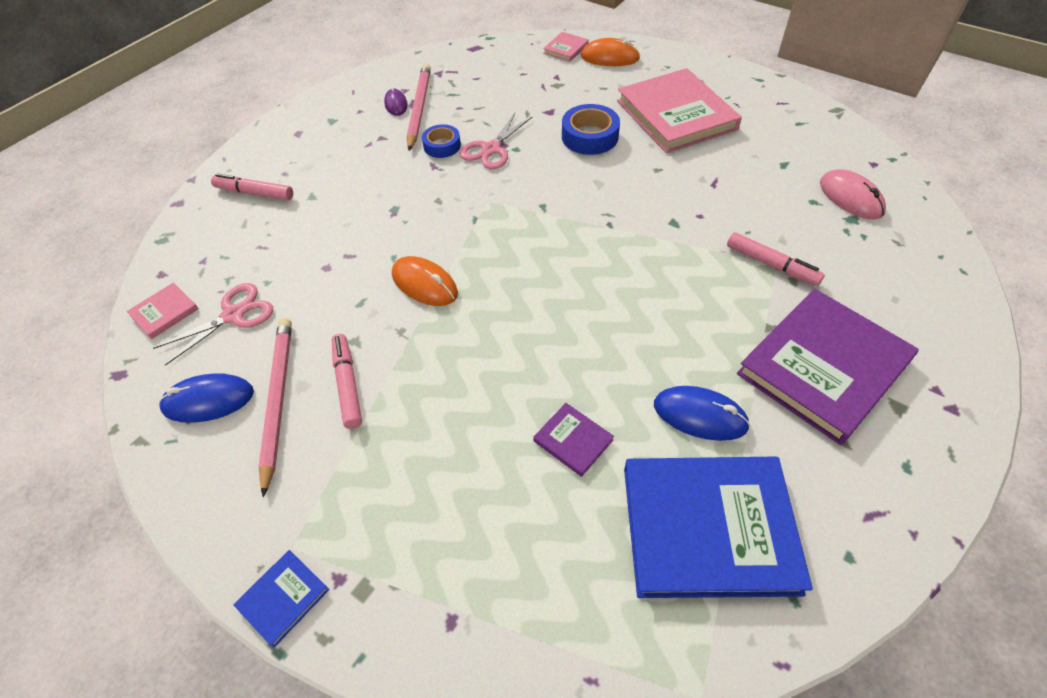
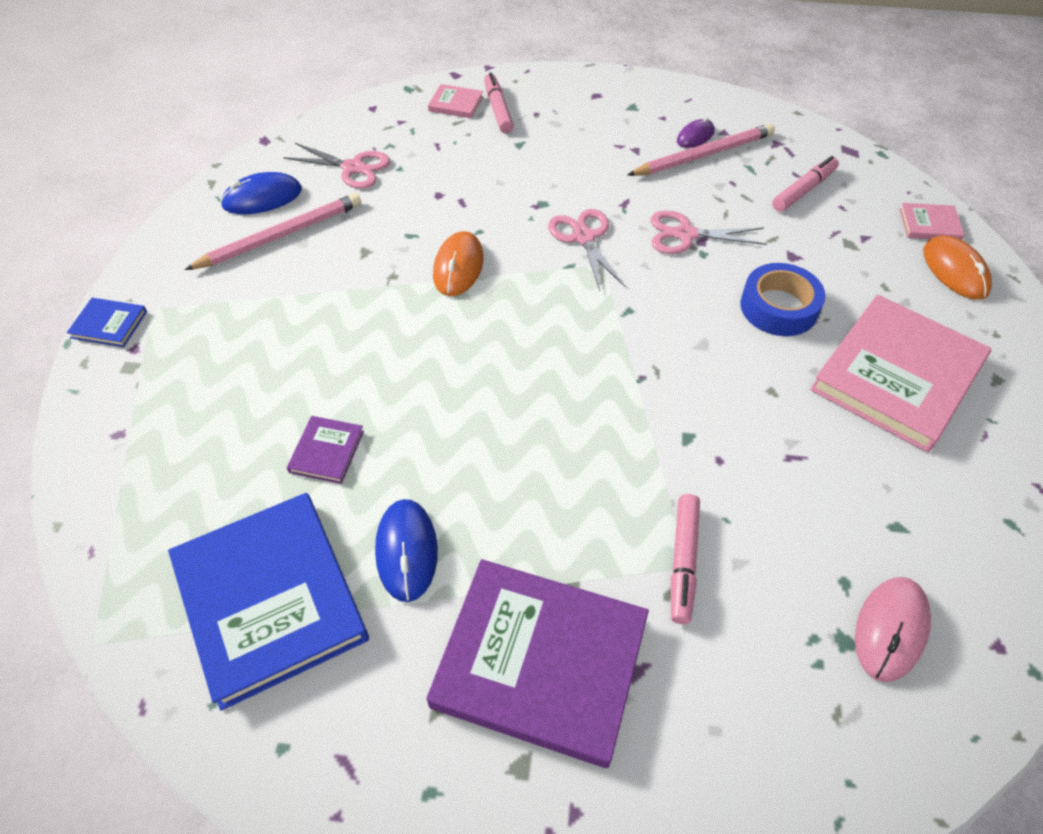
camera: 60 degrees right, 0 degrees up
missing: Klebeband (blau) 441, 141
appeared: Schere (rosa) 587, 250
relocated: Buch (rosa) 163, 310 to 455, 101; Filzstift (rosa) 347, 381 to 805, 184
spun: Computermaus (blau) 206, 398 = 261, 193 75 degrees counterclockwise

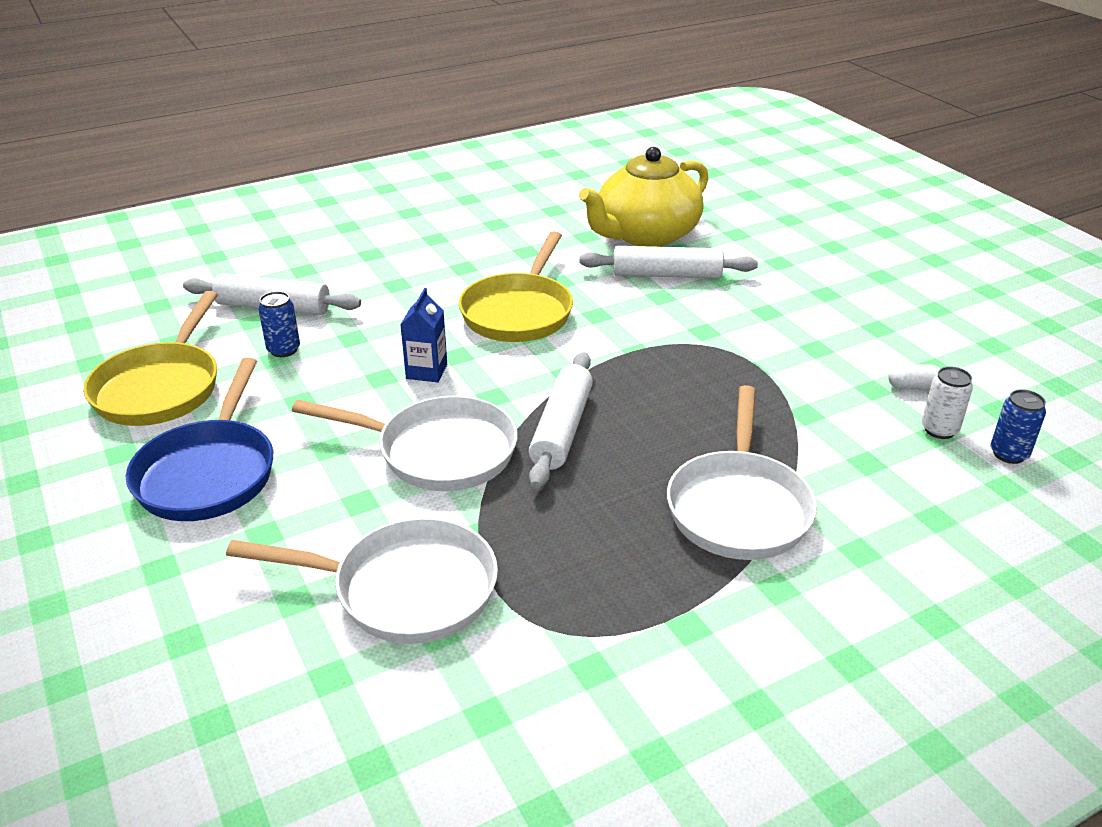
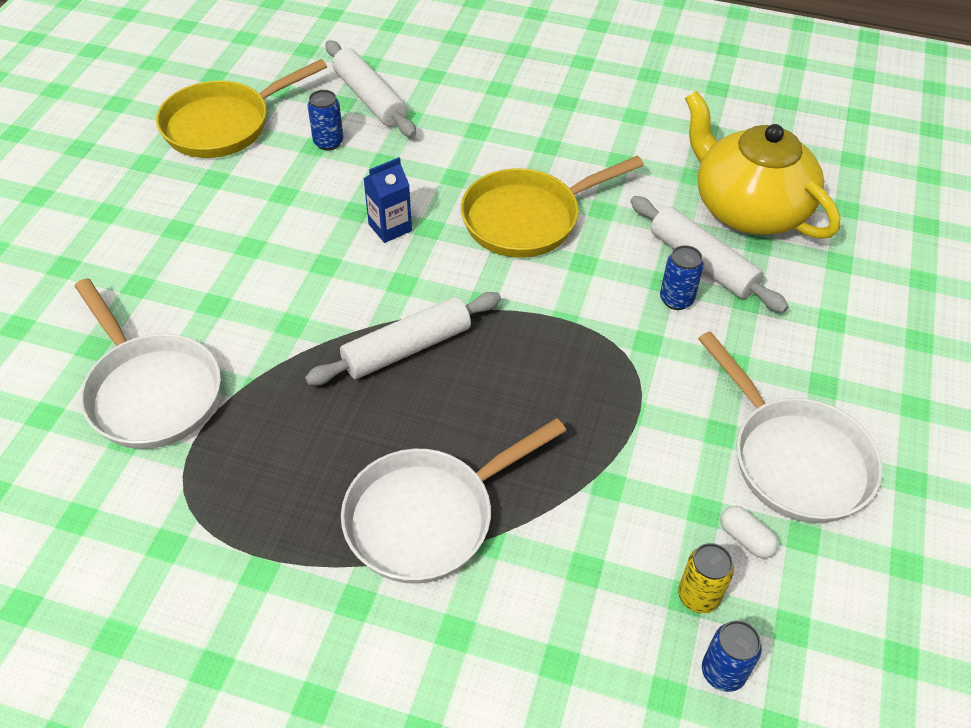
camera: 45 degrees right, 15 degrees up
missing: Pfanne (blau) 199, 439
appeared: Dose (blau) 682, 277
relocated: Pfanne (weiß) 405, 443 to 790, 427
colour: Dose (weiß) 947, 403 to Dose (gelb) 706, 578
spun: Teekanne (gelb) 644, 197 = 762, 165 45 degrees clockwise

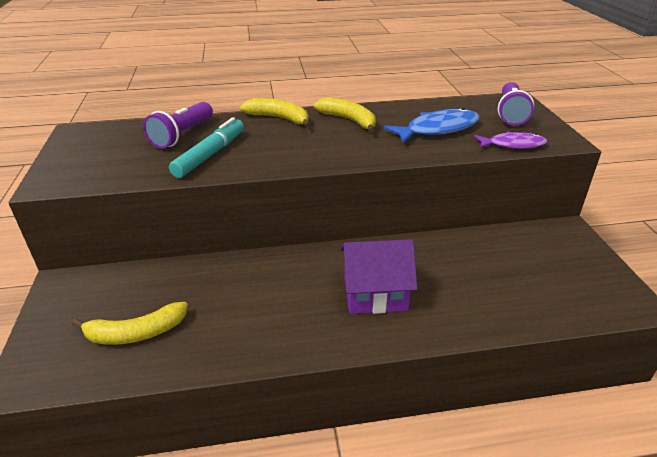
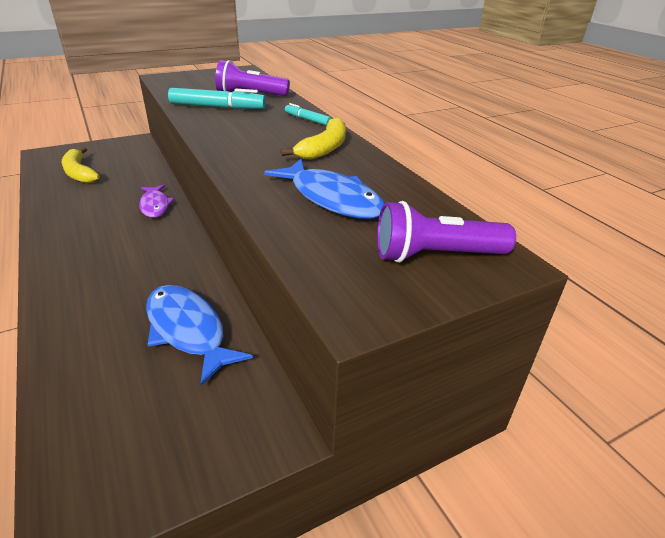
camera: 70 degrees right, 0 degrees up
missing: Haus (lila) 379, 276
appeared: Fisch (blau) 199, 335
relocated: Fisch (lila) 510, 140 to 157, 201
exchanged: Banane (gelb) 275, 112 to Filzstift (türkis) 308, 114

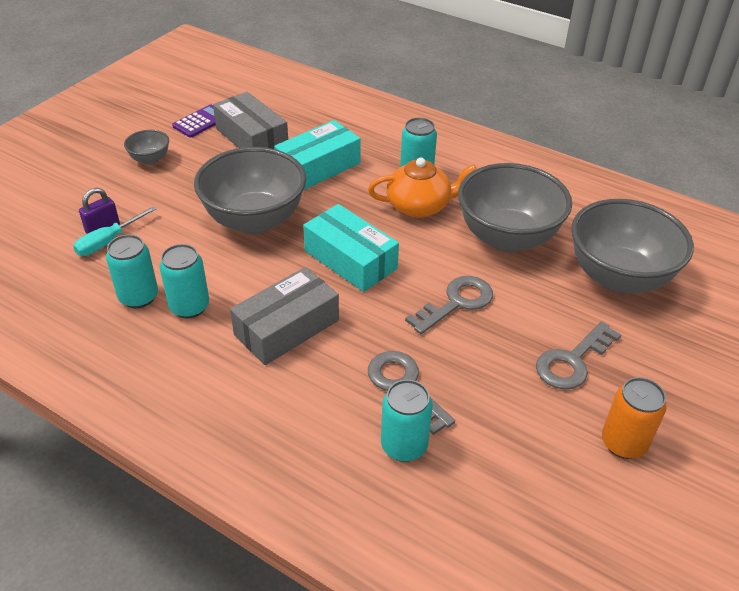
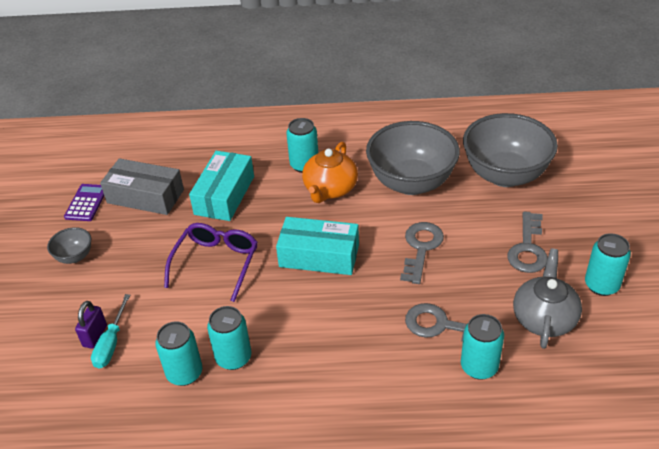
camera: 30 degrees left, 0 degrees up
missing: Schachtel (grau) 284, 316
appeared: Teekanne (grau) 547, 298
exchanged: Schüssel (grau) 250, 190 to Brille (lila) 211, 262
colour: Dose (orange) 634, 418 to Dose (türkis) 608, 264
spun: Teekanne (orange) 422, 188 = 330, 172 150 degrees clockwise

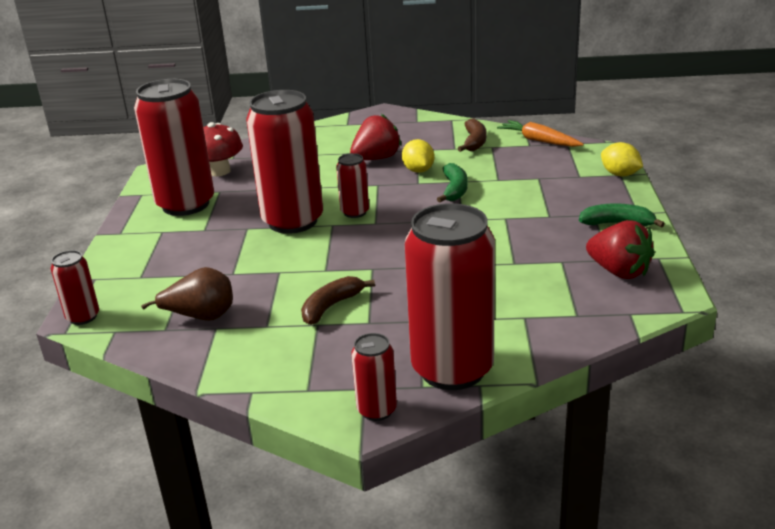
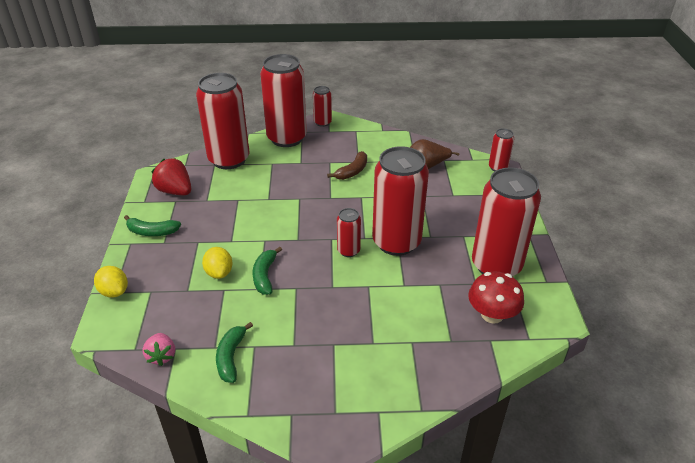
camera: 175 degrees right, 10 degrees up
missing: Erdbeere (rot) 375, 137
appeared: Dose (rot) 223, 121
relocated: Zitrone (gelb) 418, 156 to 217, 263
exchanged: Karotte (orange) 540, 133 to Erdbeere (rosa) 159, 349
colour: Banane (braun) 472, 135 to Banane (grün) 234, 352

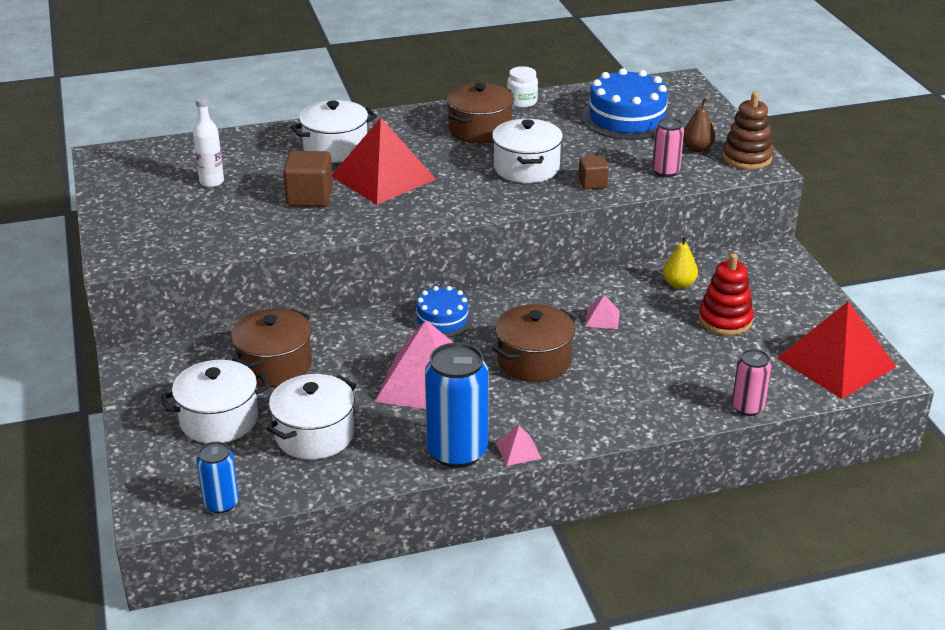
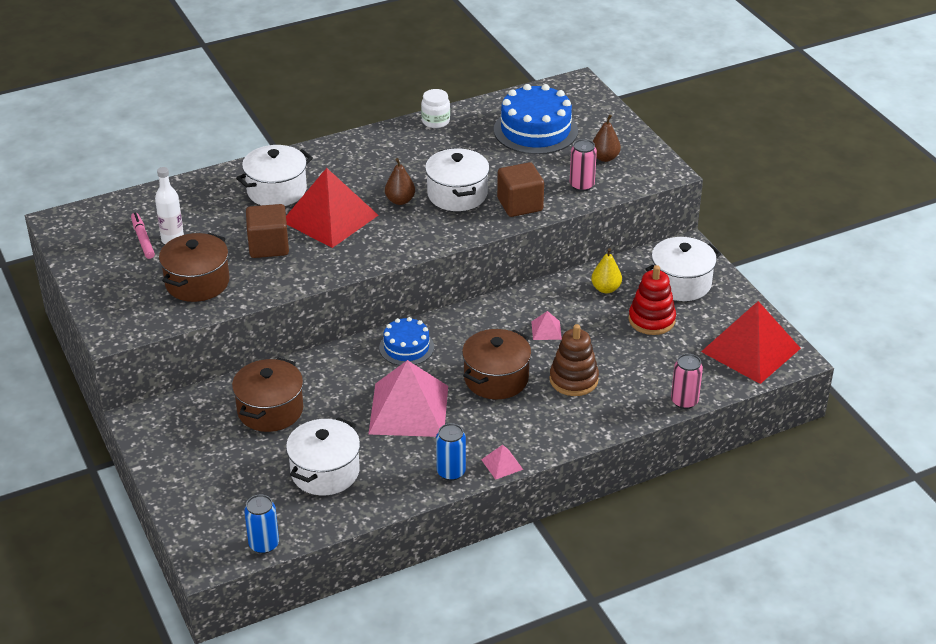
camera: 10 degrees left, 5 degrees up
appeared: Filzstift (rosa) 143, 235; Birne (braun) 400, 181
relocated: Kochtopf (braun) 480, 113 to 194, 267; Stapelspielzeug (braun) 747, 131 to 574, 360; Kochtopf (weiß) 215, 401 to 683, 269
size: Dose (blau) 457, 405 = 451, 452 x0.56; Kubus (braun) 594, 172 = 520, 189 x1.65

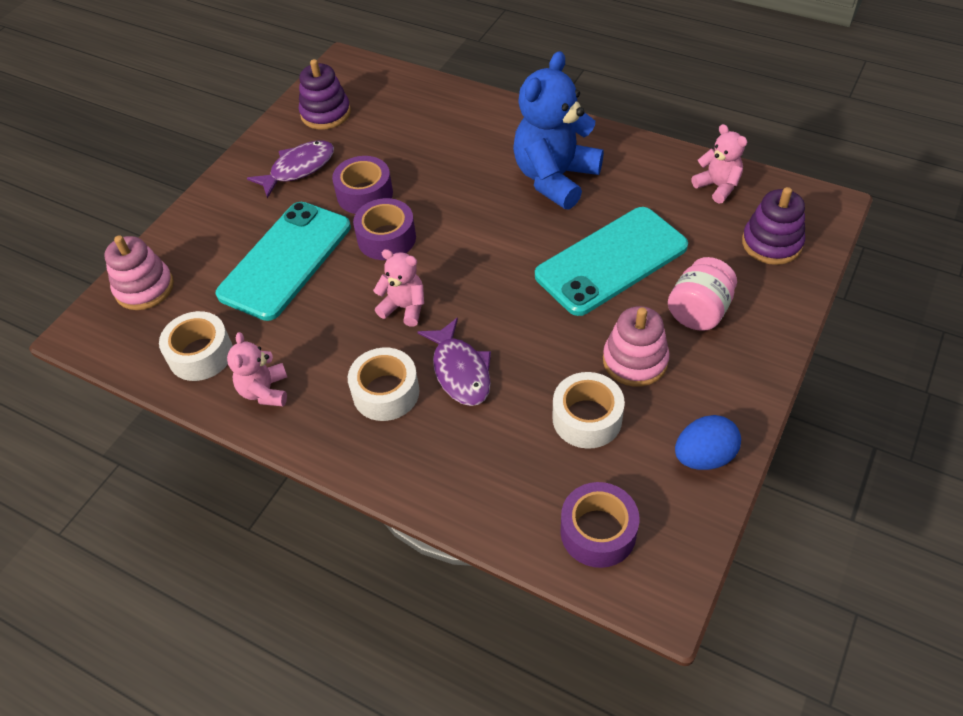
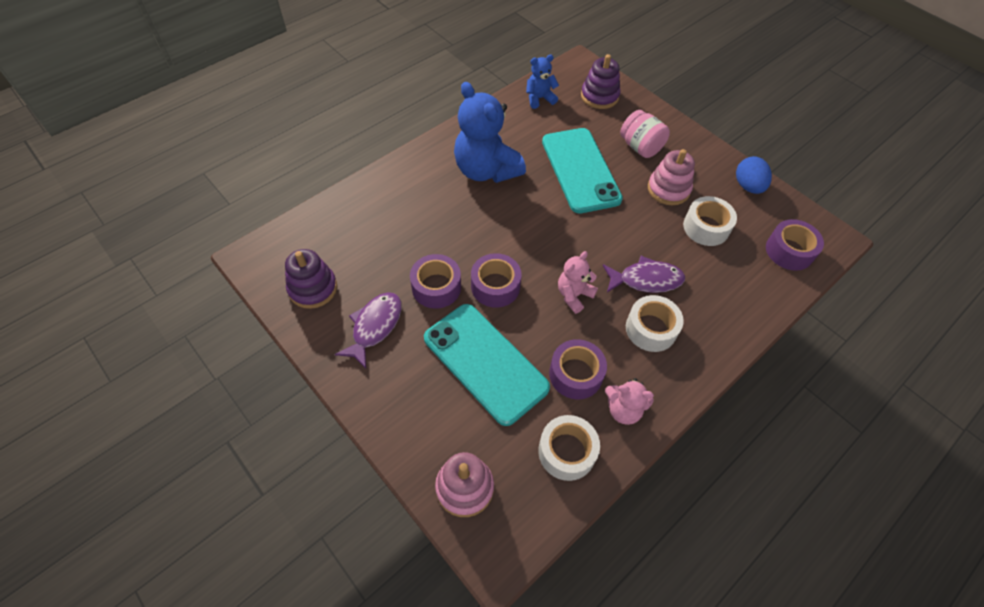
camera: 75 degrees left, 5 degrees up
appeared: Klebeband (lila) 578, 369
colour: Teddybär (rosa) 719, 163 to Teddybär (blau) 542, 81
spun: Fisch (lila) 290, 169 = 368, 330 45 degrees clockwise

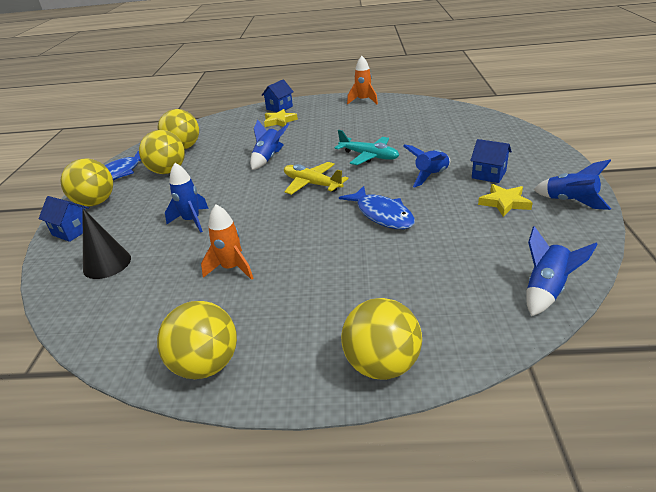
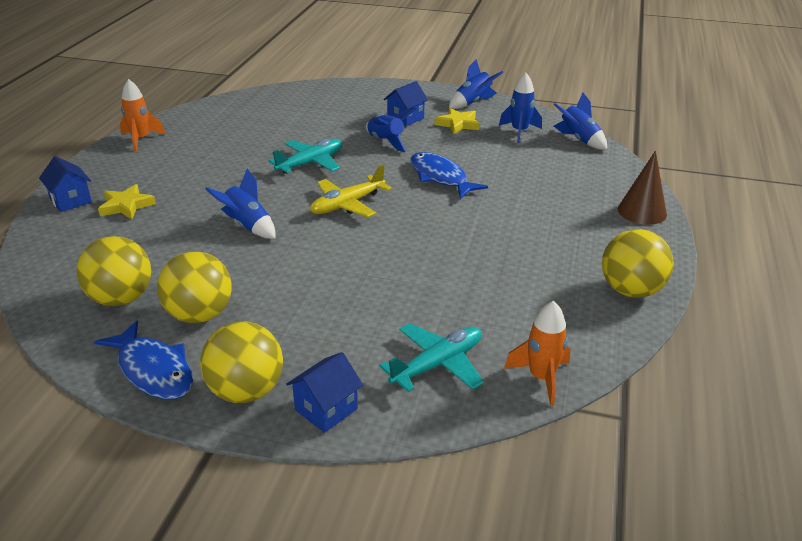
camera: 80 degrees left, 0 degrees up
relocated: Rakete (blau) 187, 198 to 520, 108; Rakete (orange) 227, 242 to 537, 353
exchanged: Kegel (schwarz) 106, 243 to Flugzeug (türkis) 431, 357; Ball (gelb) 381, 339 to Kegel (braun) 642, 188
spun: Fisch (blau) 377, 207 = 449, 175 105 degrees counterclockwise

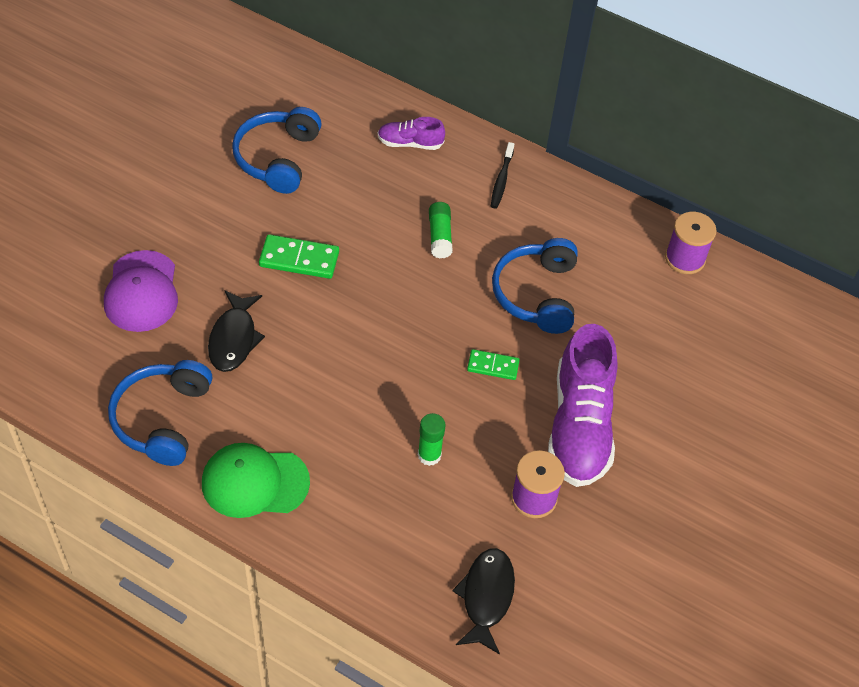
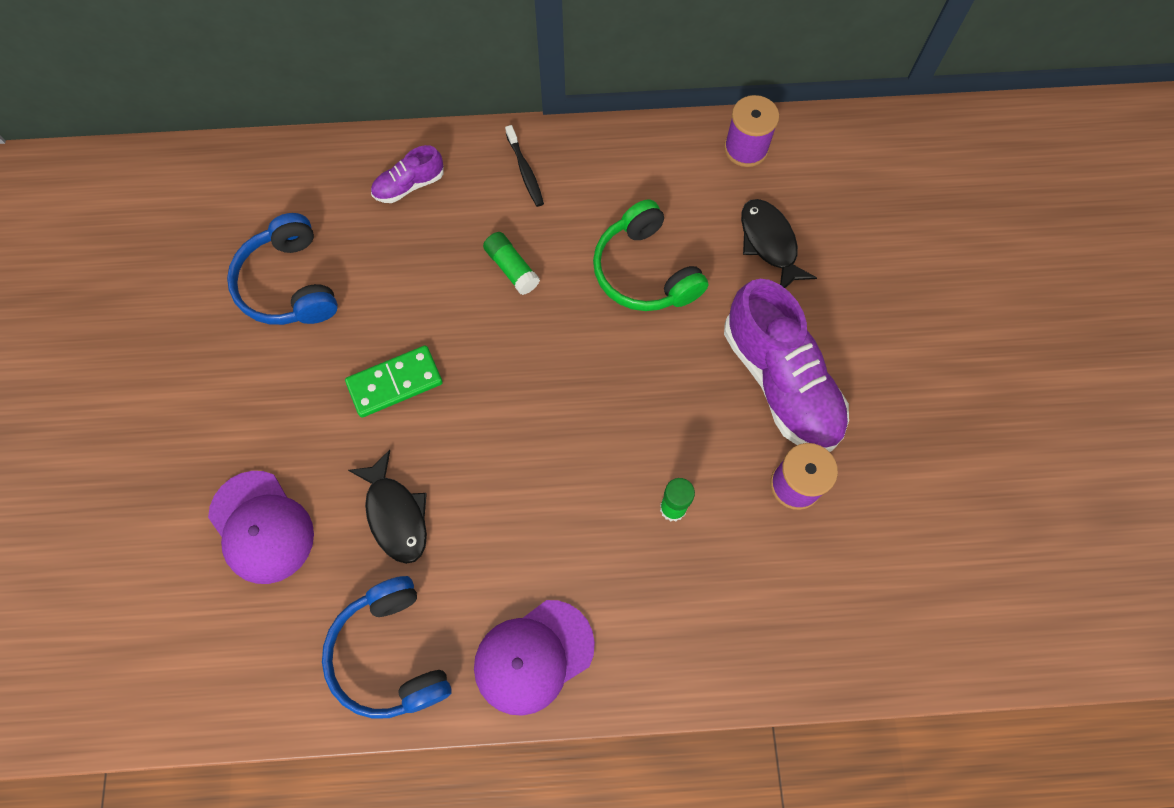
camera: 30 degrees left, 15 degrees up
missing: Dominostein (grün) 493, 364
relocated: Fisch (schwarz) 483, 601 to 779, 243
colour: Kappe (grün) 256, 480 to Kappe (lila) 534, 658; Kopfhörer (blau) 535, 286 to Kopfhörer (grün) 650, 255

